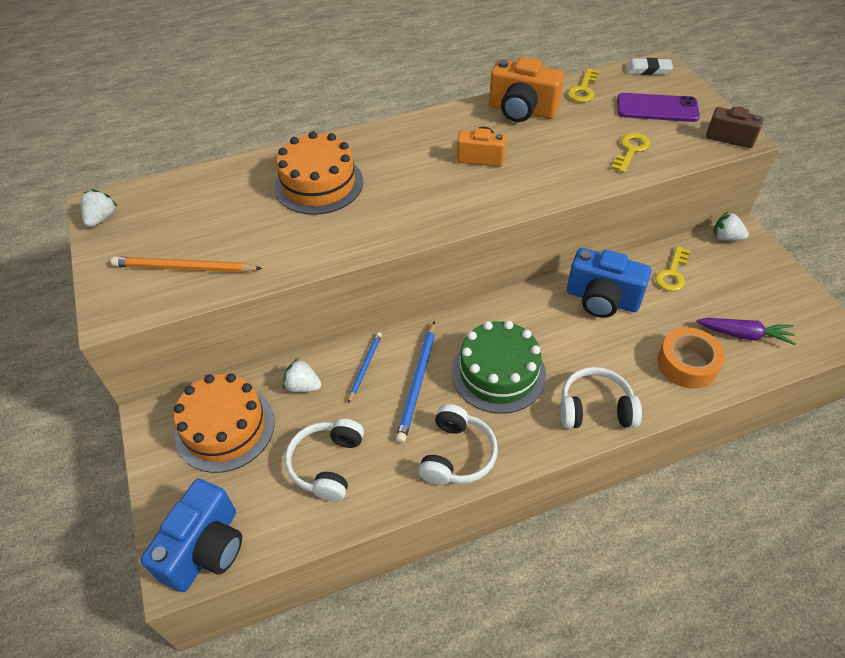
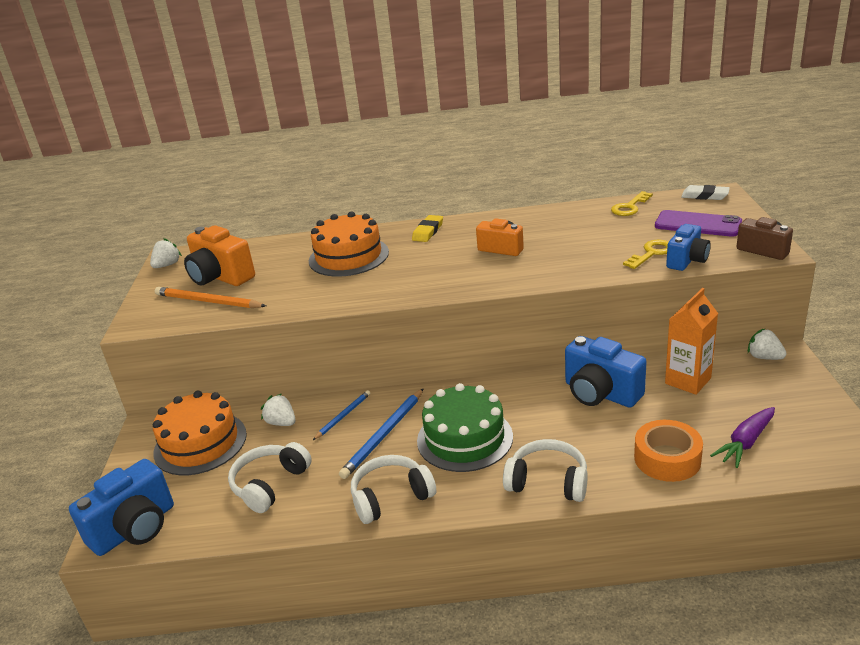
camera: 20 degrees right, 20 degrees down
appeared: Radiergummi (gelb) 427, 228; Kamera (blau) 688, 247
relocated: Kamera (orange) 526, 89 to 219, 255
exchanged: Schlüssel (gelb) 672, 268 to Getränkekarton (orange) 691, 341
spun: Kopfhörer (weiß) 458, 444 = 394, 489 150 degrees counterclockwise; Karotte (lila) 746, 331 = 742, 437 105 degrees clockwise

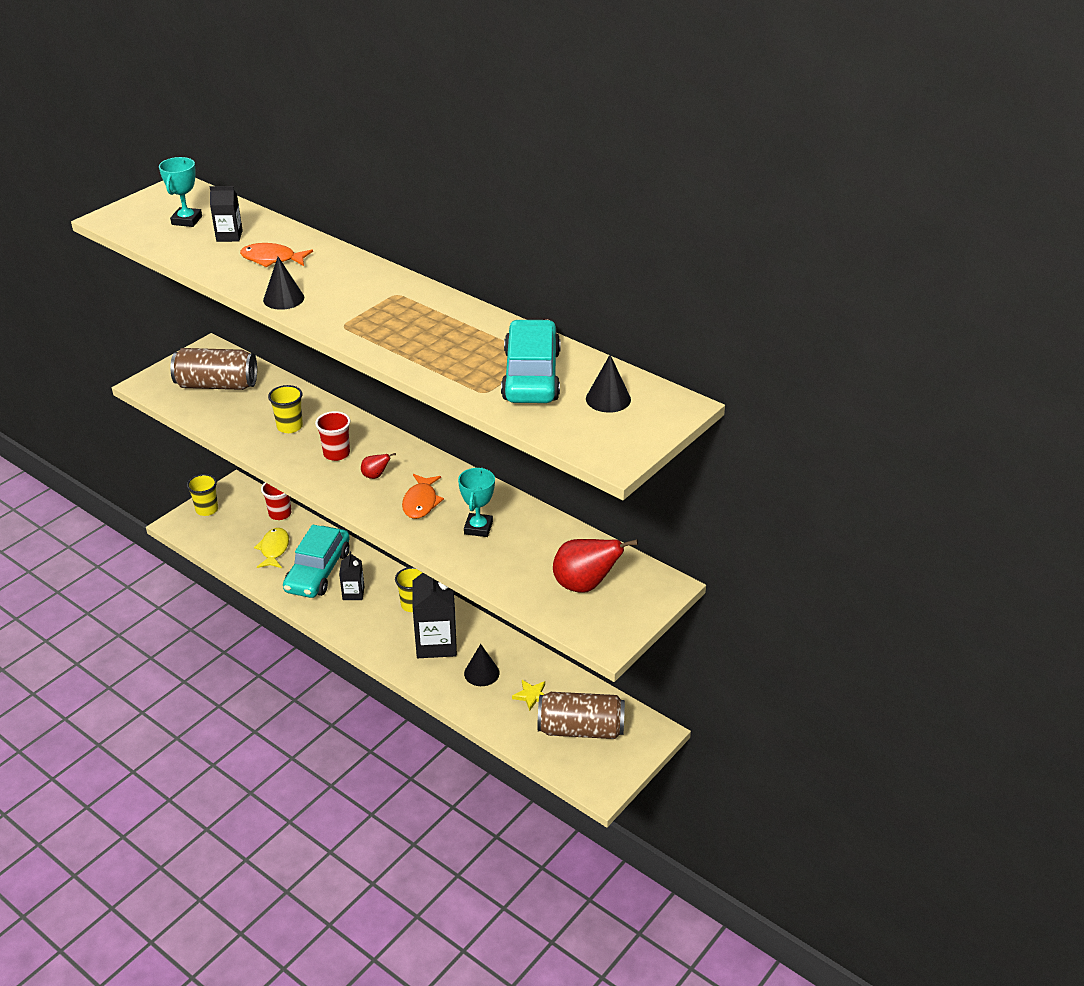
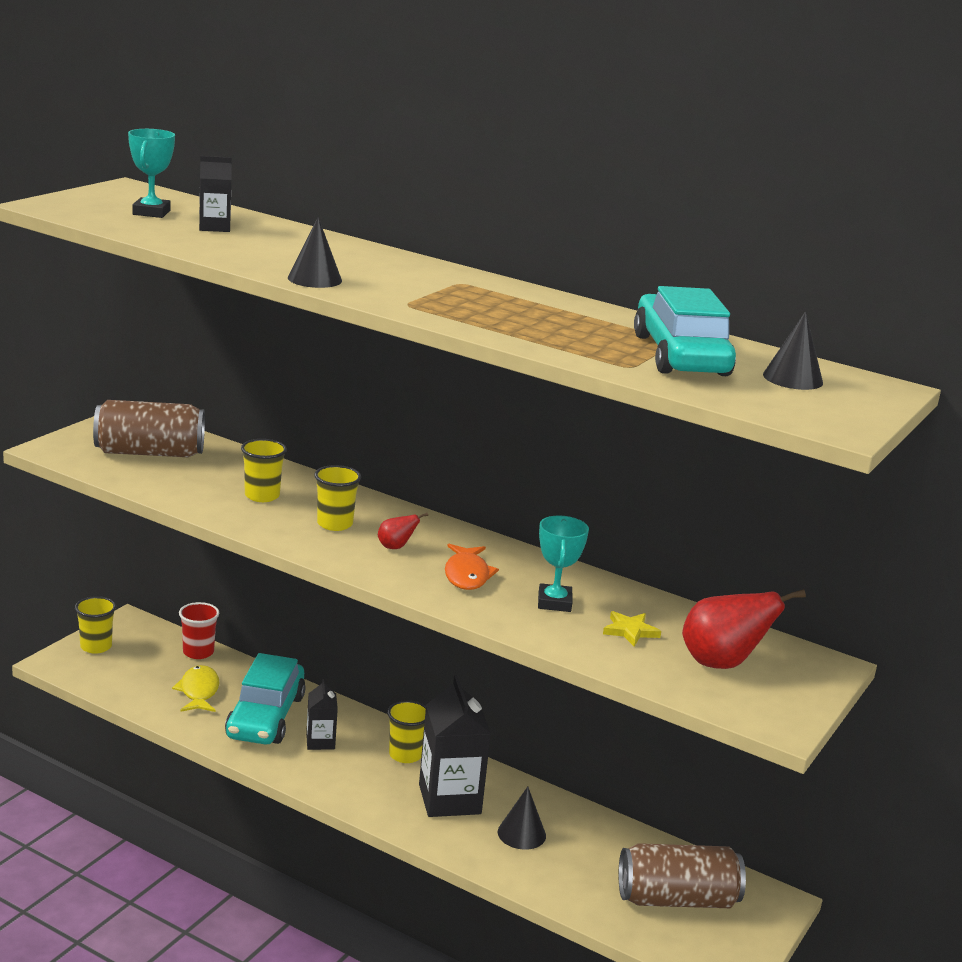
camera: 10 degrees left, 15 degrees down
missing: Fisch (orange) 276, 255
relocated: Stern (gelb) 528, 695 to 632, 629
colour: Becher (rot) 332, 436 to Becher (gelb) 337, 498

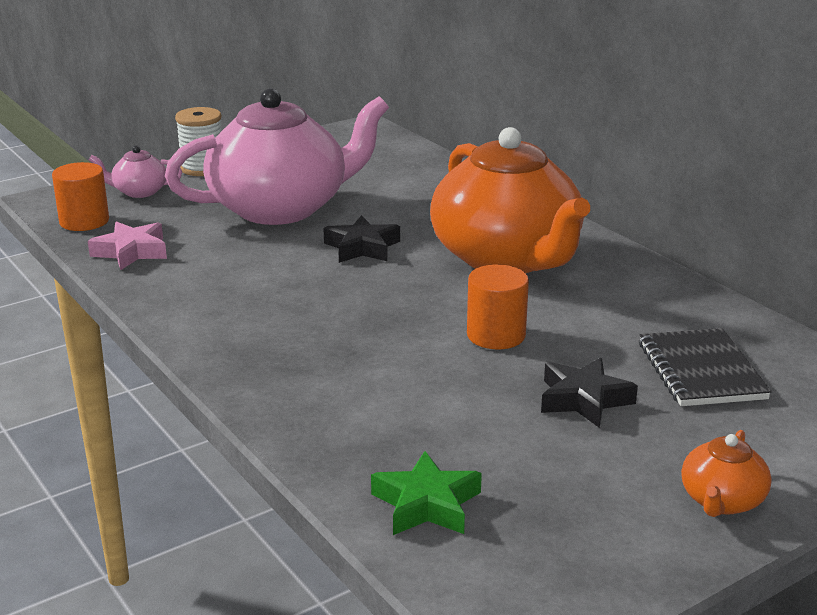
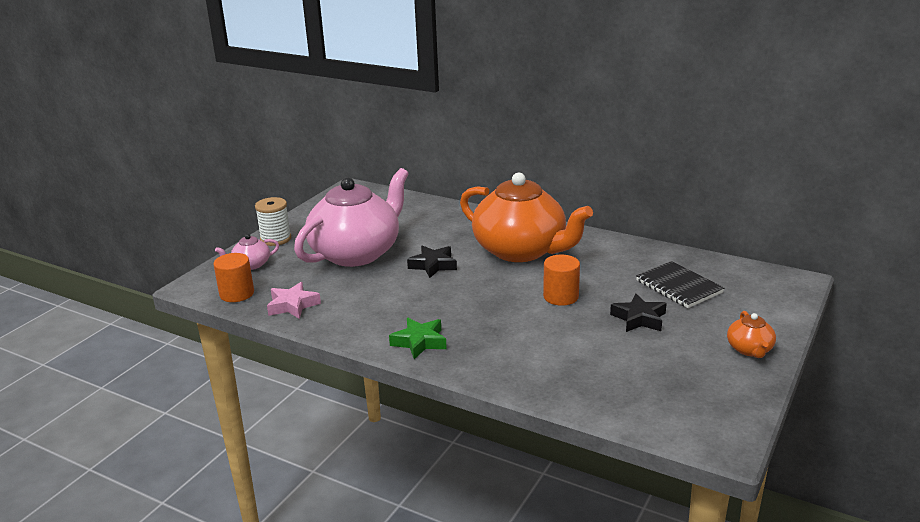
camera: 25 degrees left, 0 degrees up
relocated: Stern (grün) 426, 493 to 418, 338

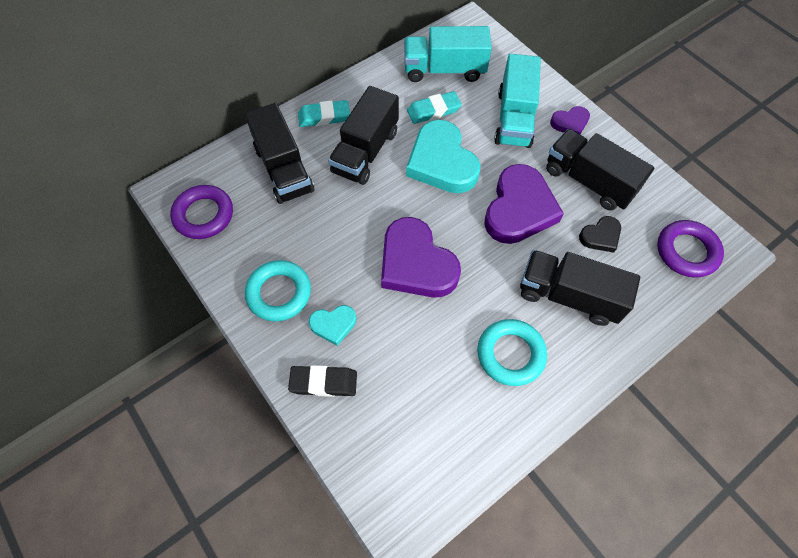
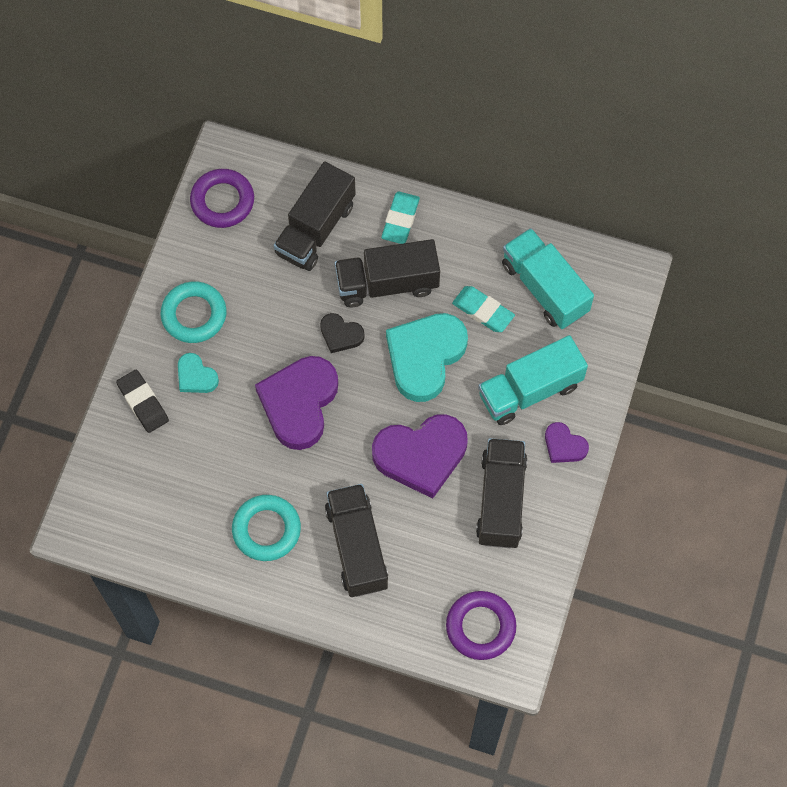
camera: 55 degrees right, 5 degrees up
relocated: Herz (schwarz) 600, 234 to 342, 333
spun: Radiergummi (türkis) 324, 113 = 400, 218 60 degrees clockwise

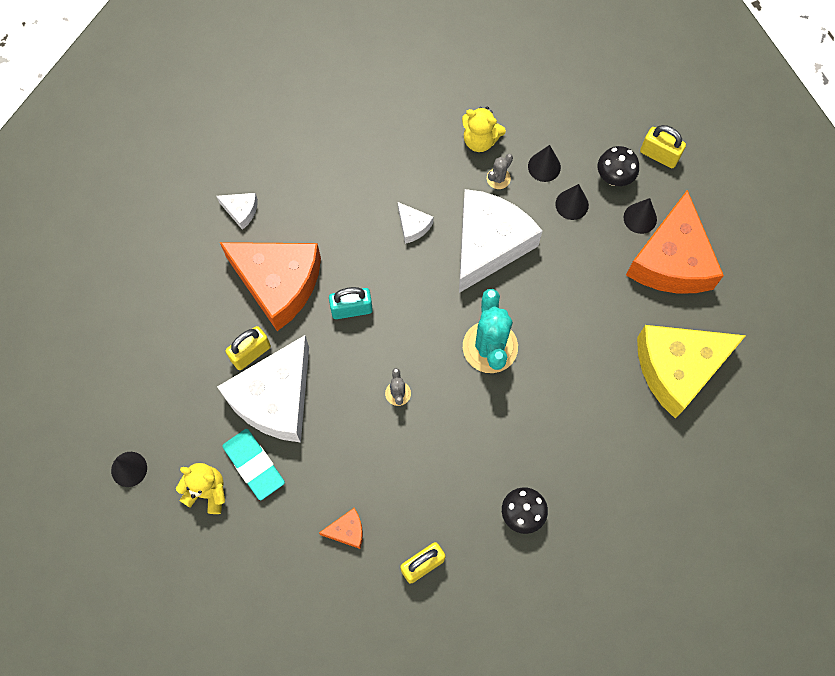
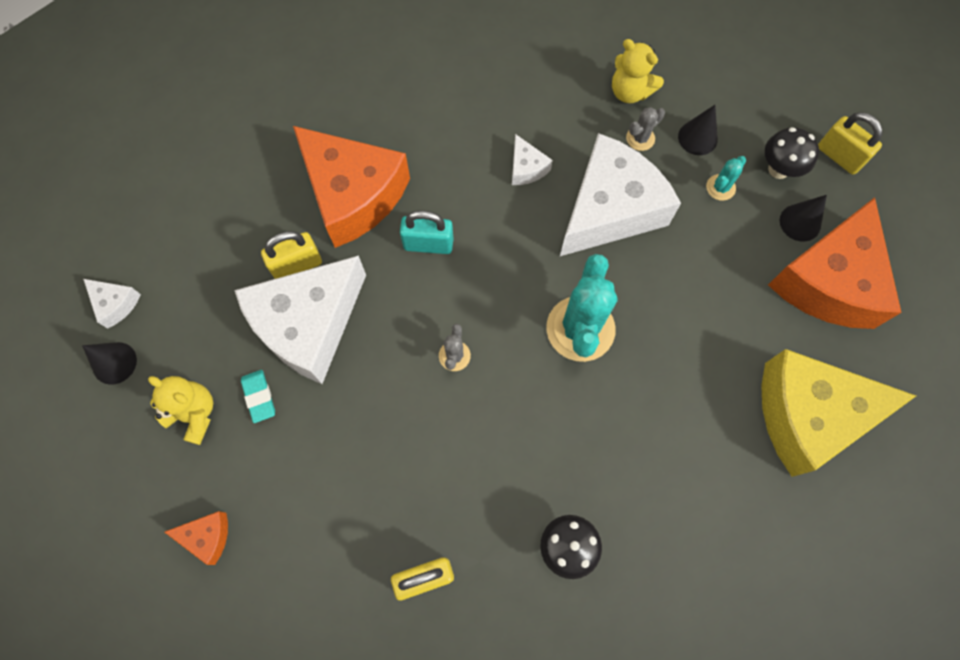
camera: 15 degrees right, 0 degrees up
relocated: Käse (weiß) 237, 211 to 112, 304; Käse (orange) 341, 528 to 196, 538
exchanged: Kegel (schwarz) 572, 202 to Kaktus (türkis) 726, 178
size: Radiergummi (türkis) 253, 464 = 258, 396 x0.59

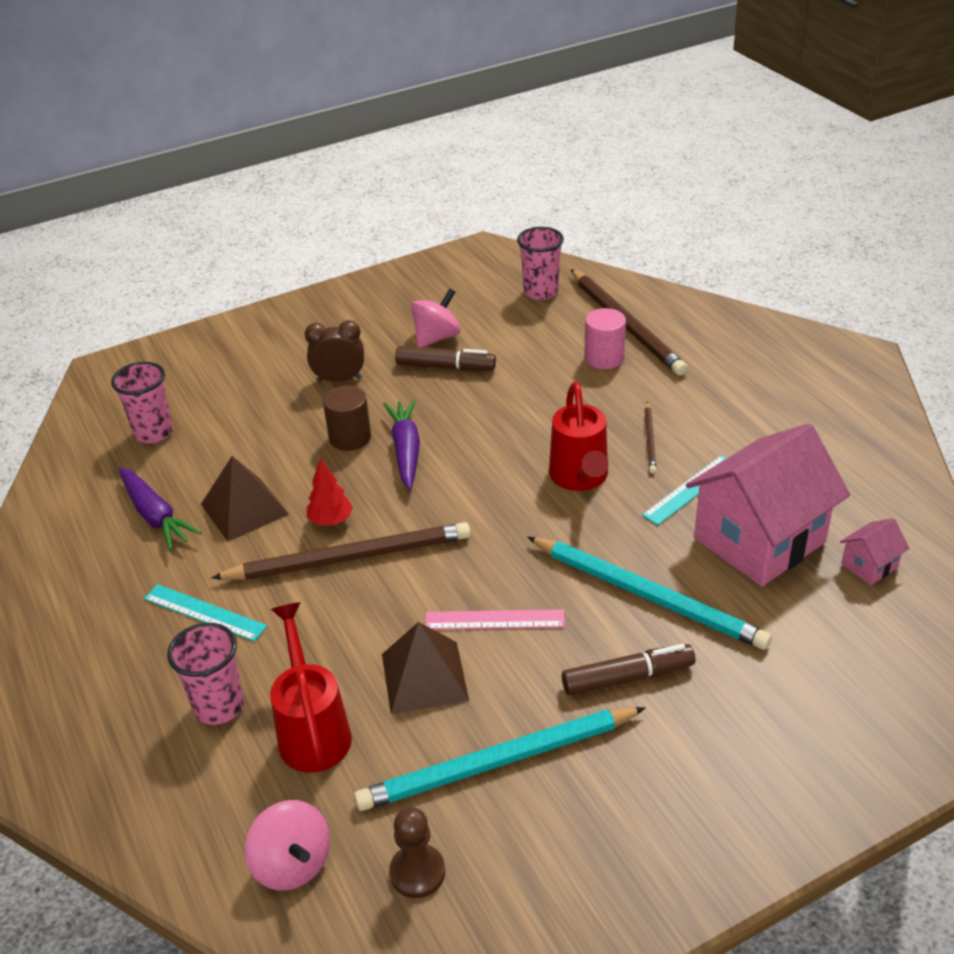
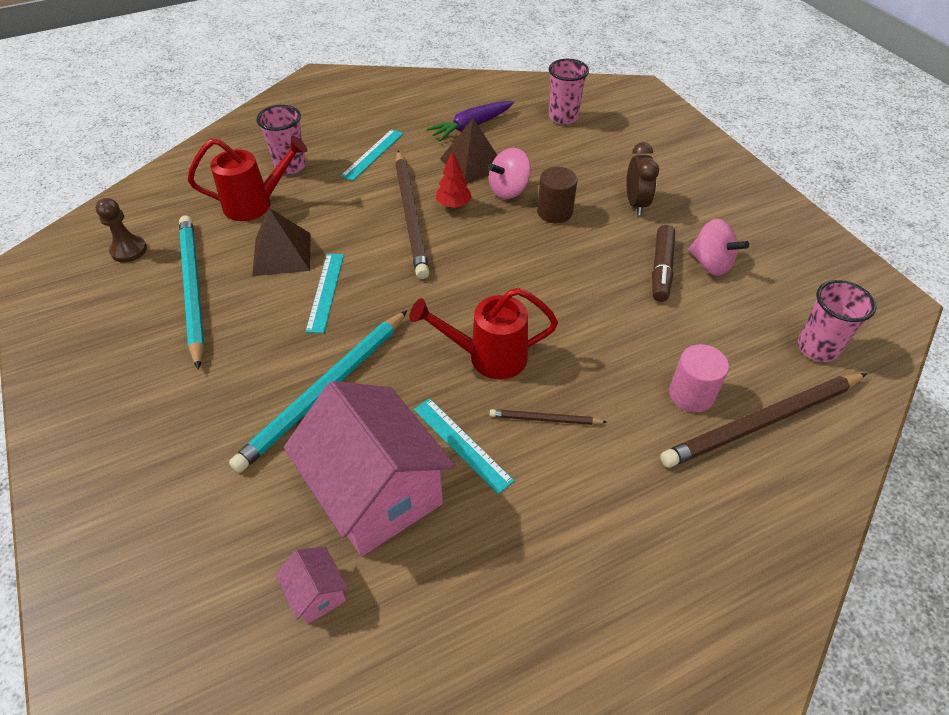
camera: 90 degrees right, 10 degrees up
missing: Karotte (lila) 401, 445; Filzstift (braun) 629, 670
relocated: Kreisel (rosa) 287, 845 to 509, 173
colour: Lineal (rosa) 495, 619 to Lineal (türkis) 324, 293

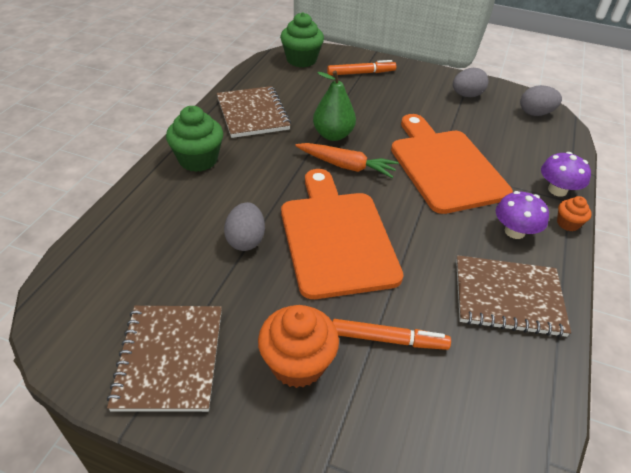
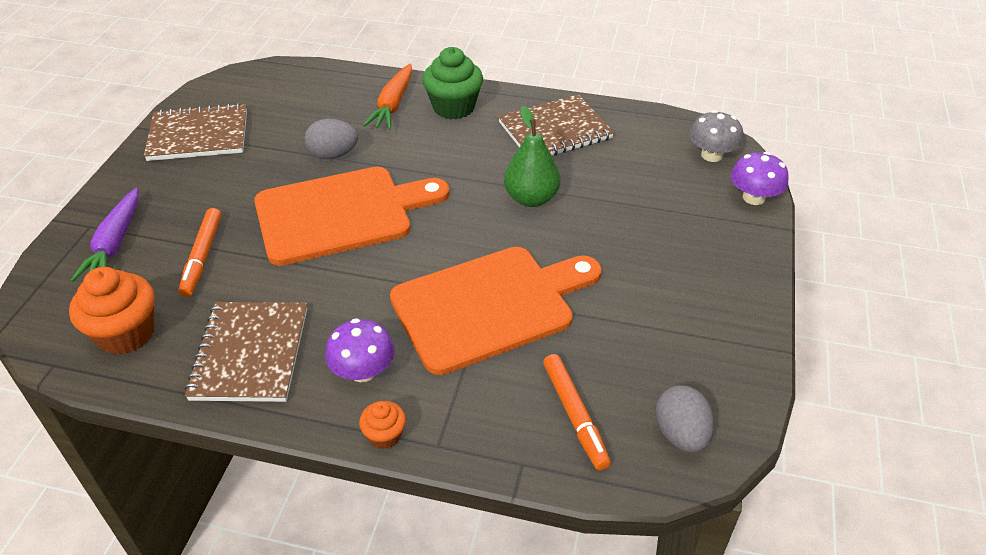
camera: 85 degrees right, 0 degrees up
missing: Ei (grau) 470, 82
appeared: Karotte (lila) 104, 235
relocated: Muffin (orange) 298, 346 to 112, 311; Karotte (orange) 347, 160 to 387, 97; Filzstift (orange) 361, 68 to 577, 412; Pilz (lila) 566, 174 to 760, 178
exchanged: Muffin (grün) 302, 40 to Pilz (grau) 716, 136

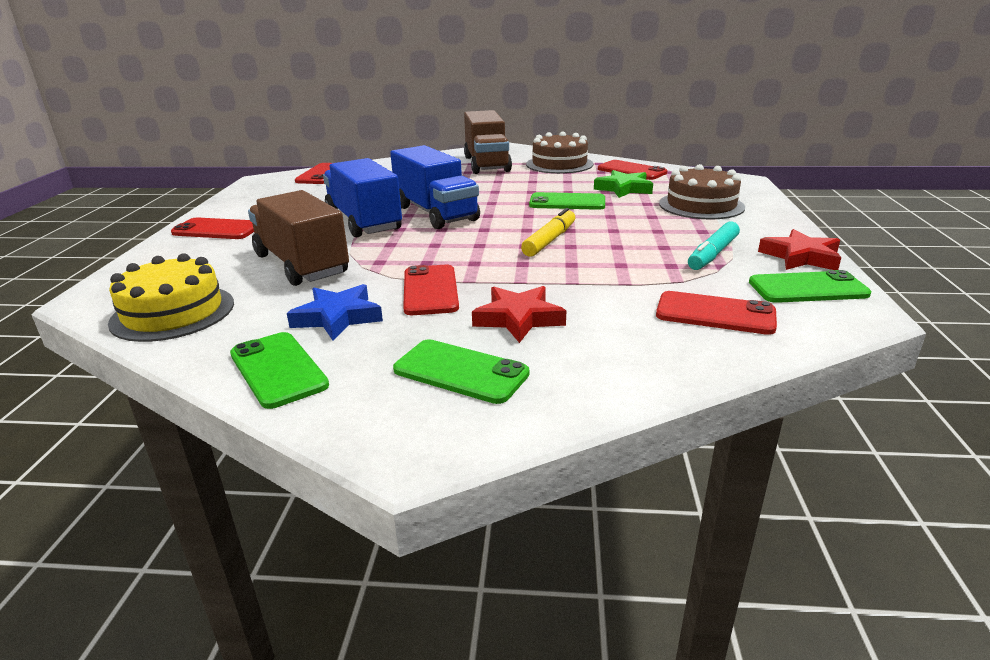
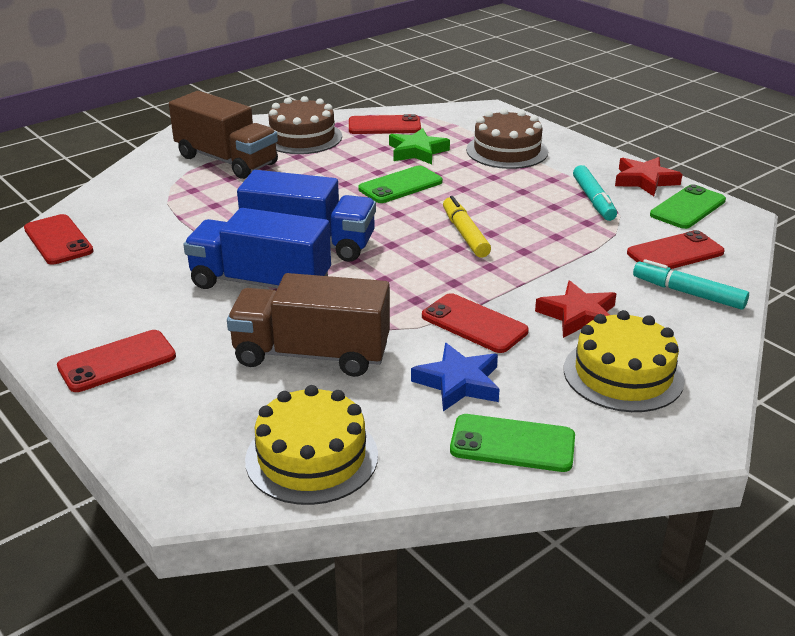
camera: 45 degrees left, 5 degrees up
appeared: Filzstift (türkis) 691, 284
exchanged: Handy (grün) 461, 371 to Kuchen (gelb) 624, 361

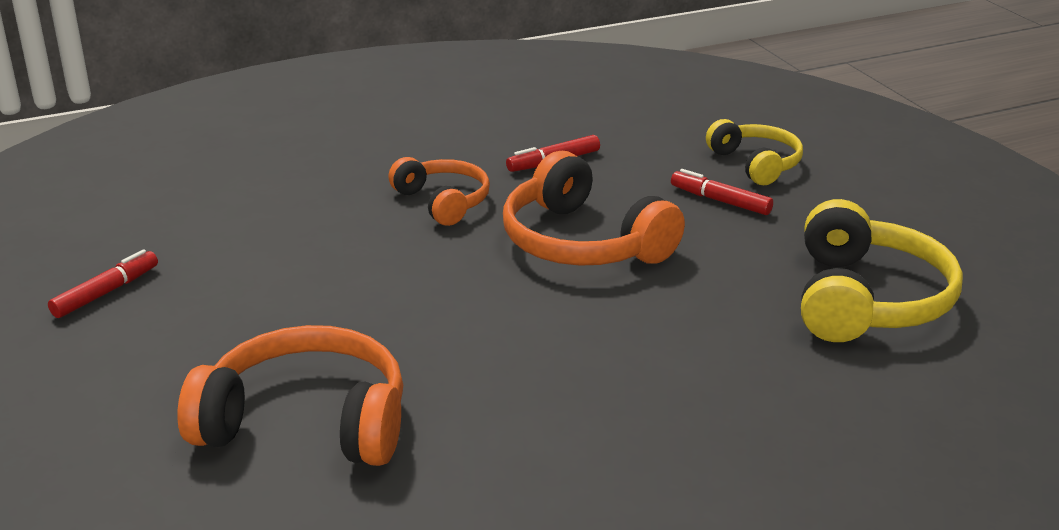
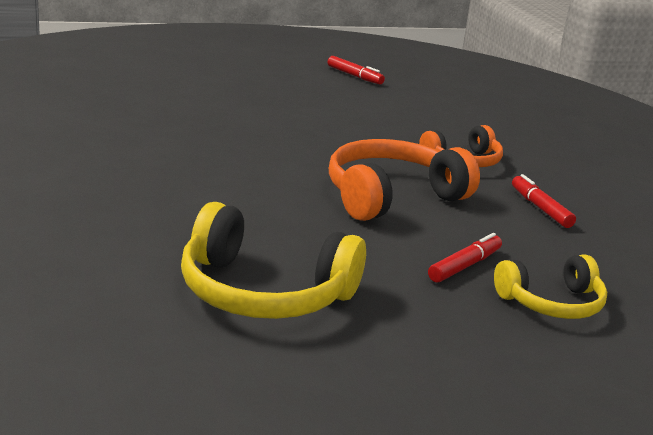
camera: 95 degrees right, 5 degrees down
missing: Kopfhörer (orange) 290, 395

